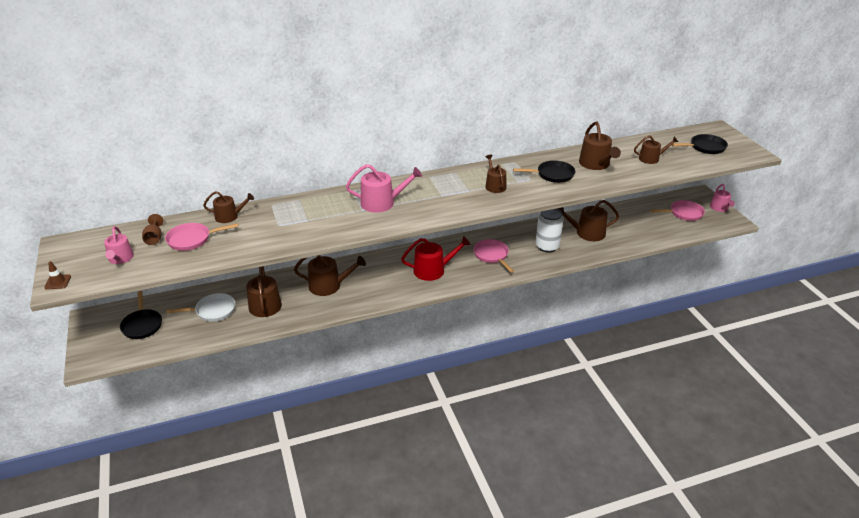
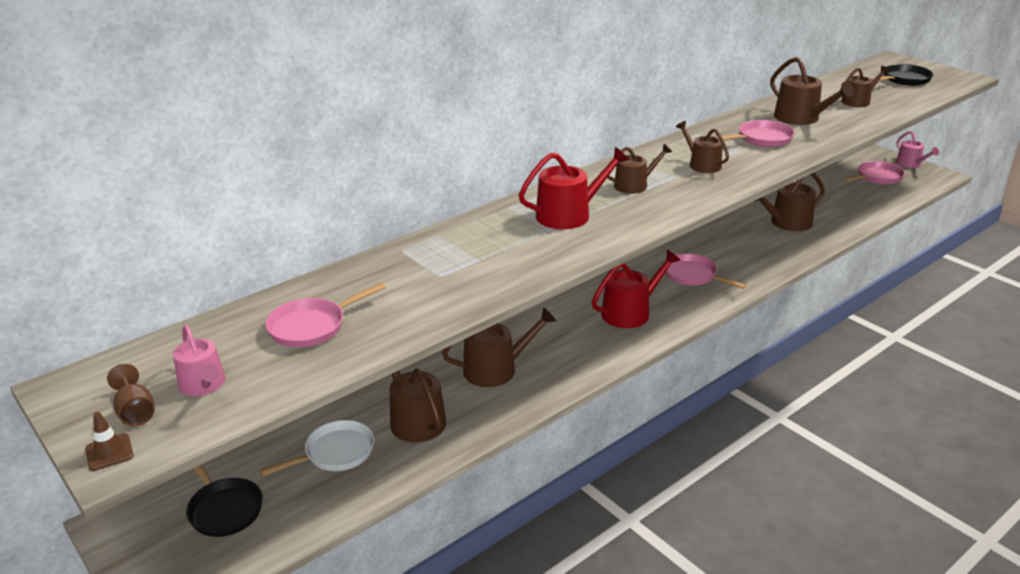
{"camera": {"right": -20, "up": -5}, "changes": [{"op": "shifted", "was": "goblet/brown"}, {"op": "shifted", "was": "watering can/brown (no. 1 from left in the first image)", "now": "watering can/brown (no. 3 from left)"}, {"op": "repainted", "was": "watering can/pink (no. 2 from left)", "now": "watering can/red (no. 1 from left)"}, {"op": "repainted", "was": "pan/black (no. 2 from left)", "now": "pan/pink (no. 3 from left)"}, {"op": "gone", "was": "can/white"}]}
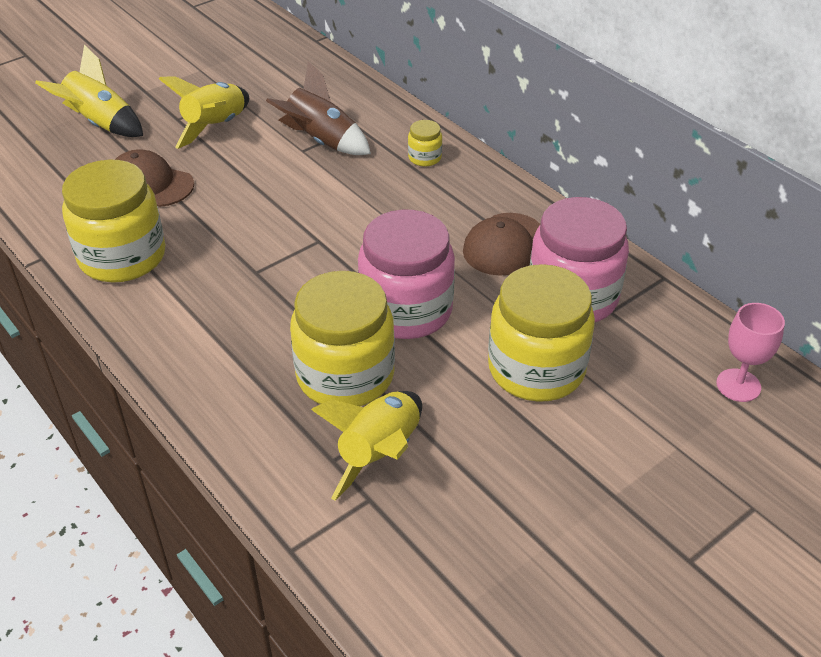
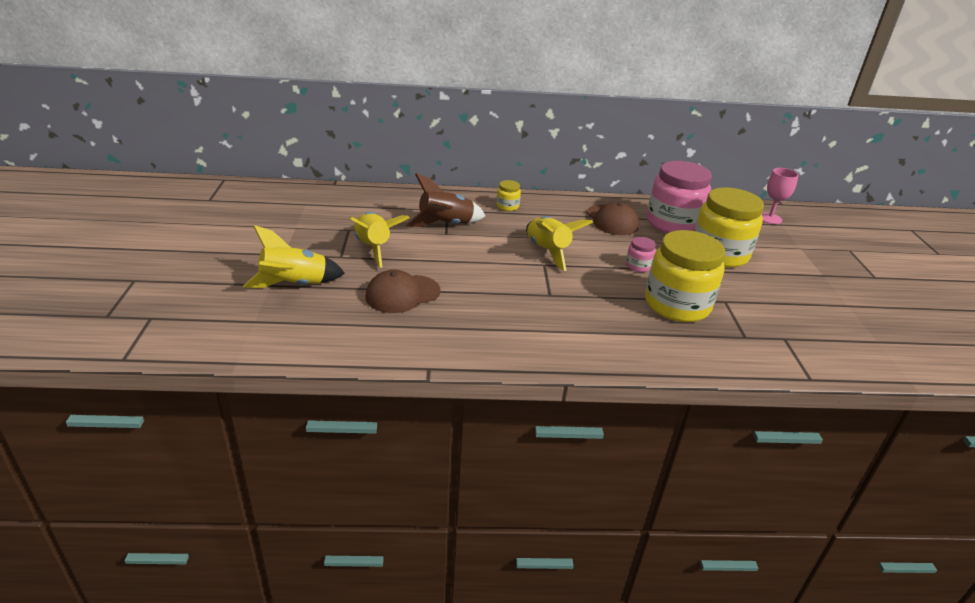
{"camera": {"right": -55, "up": -10}, "changes": [{"op": "gone", "was": "jar/yellow (no. 1 from left)"}, {"op": "shifted", "was": "rocket/yellow (no. 3 from left)"}, {"op": "scaled", "was": "jar/pink (no. 1 from left)", "ratio": 0.43}]}
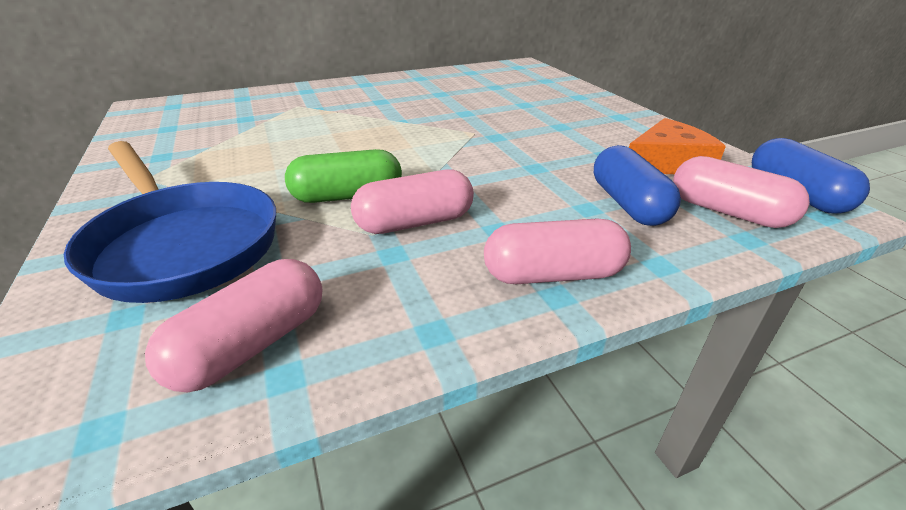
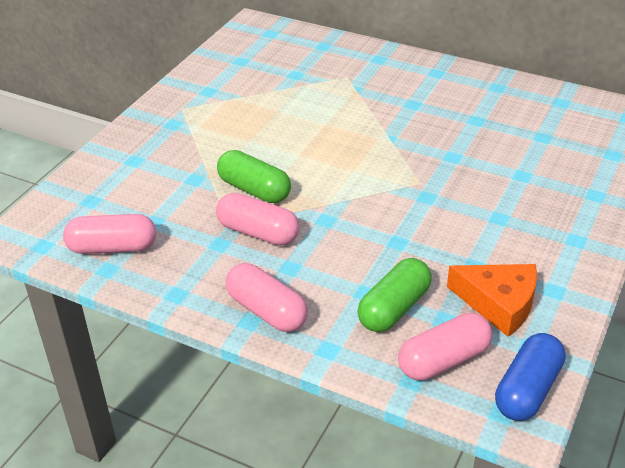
{"camera": {"right": 50, "up": 5}, "changes": [{"op": "gone", "was": "pan/blue"}, {"op": "repainted", "was": "capsule/blue (no. 1 from left)", "now": "capsule/green (no. 2 from left)"}, {"op": "rotated", "was": "capsule/pink (no. 4 from left)", "clockwise": 60}]}
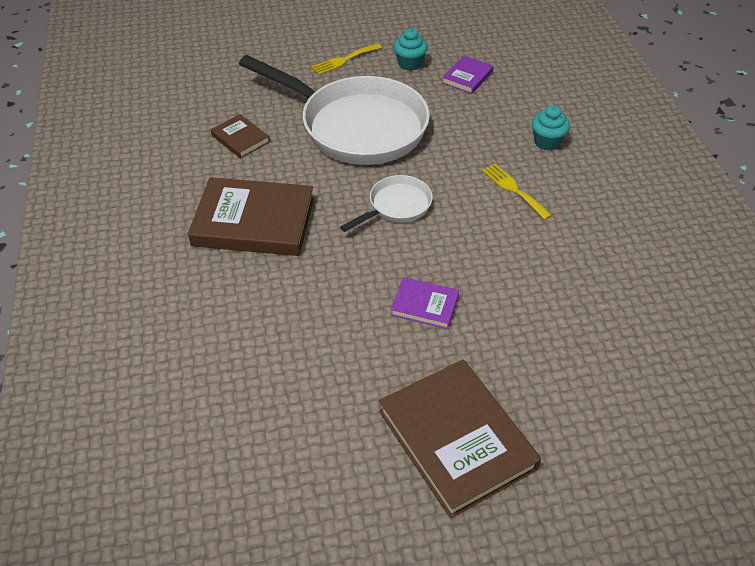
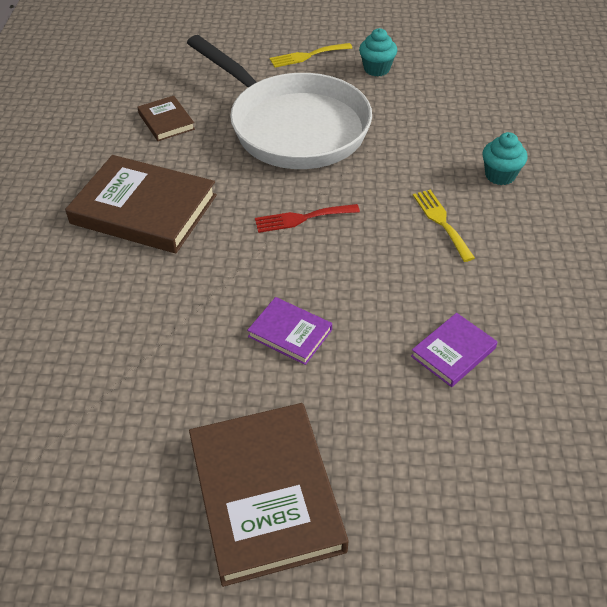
{"camera": {"right": 15, "up": 0}, "changes": [{"op": "swapped", "was": "pan/white (no. 2 from left)", "now": "fork/red"}, {"op": "shifted", "was": "book/purple (no. 2 from left)"}]}
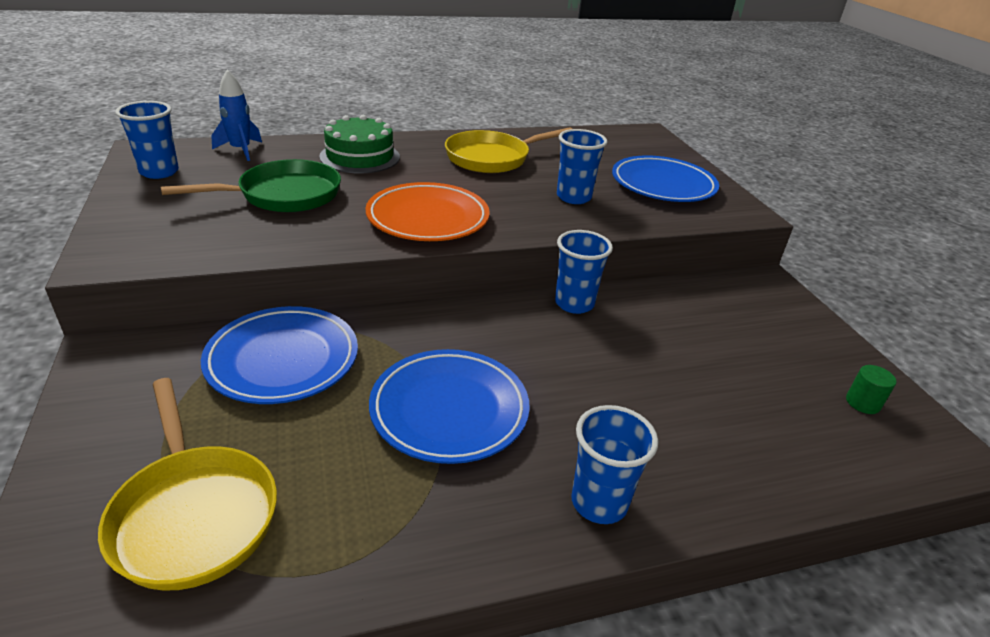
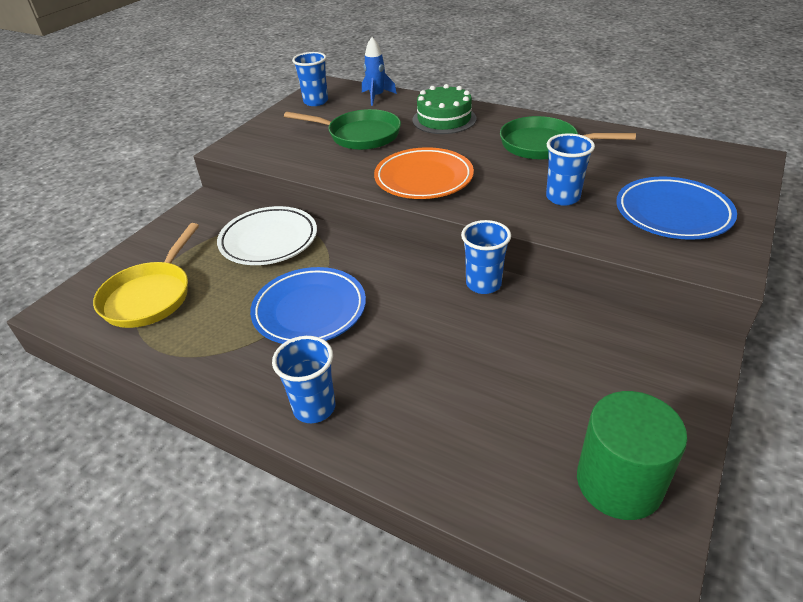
{"camera": {"right": 50, "up": 5}, "changes": [{"op": "repainted", "was": "plate/blue (no. 1 from left)", "now": "plate/white"}, {"op": "repainted", "was": "pan/yellow (no. 2 from left)", "now": "pan/green (no. 2 from left)"}, {"op": "scaled", "was": "cylinder/green", "ratio": 2.38}]}
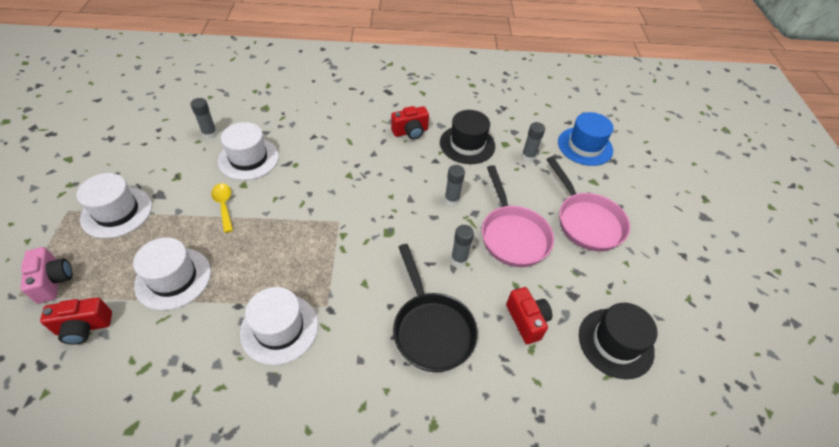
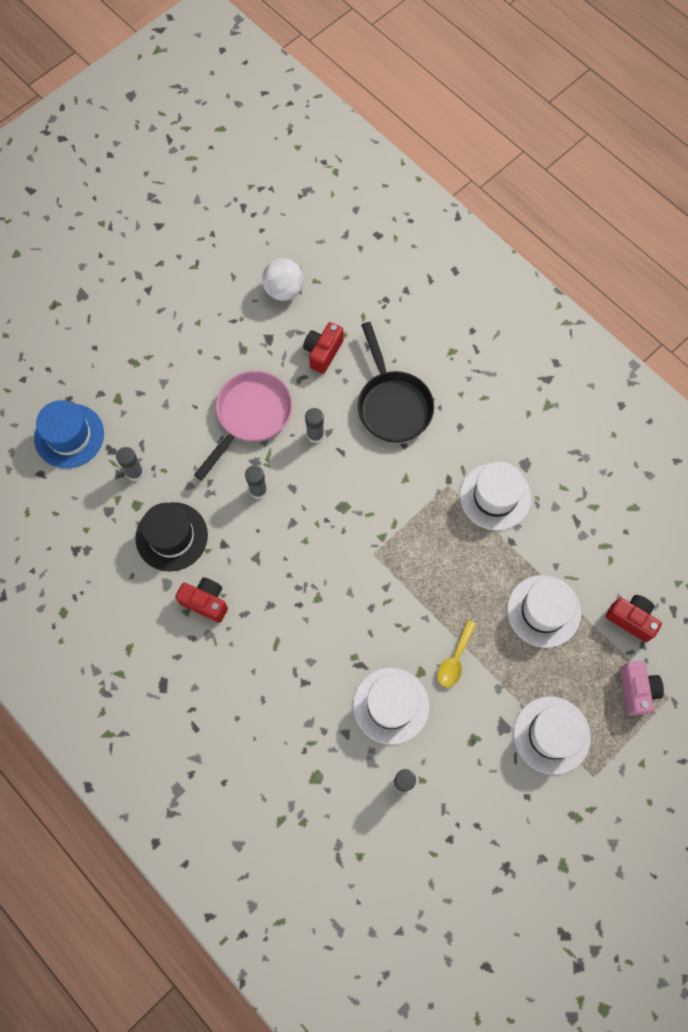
{"camera": {"right": -130, "up": 20}, "changes": [{"op": "rotated", "was": "camera/pink", "clockwise": 150}, {"op": "rotated", "was": "pan/black", "clockwise": 135}, {"op": "gone", "was": "pan/pink (no. 2 from left)"}, {"op": "swapped", "was": "hat/black (no. 2 from left)", "now": "ball/white"}]}
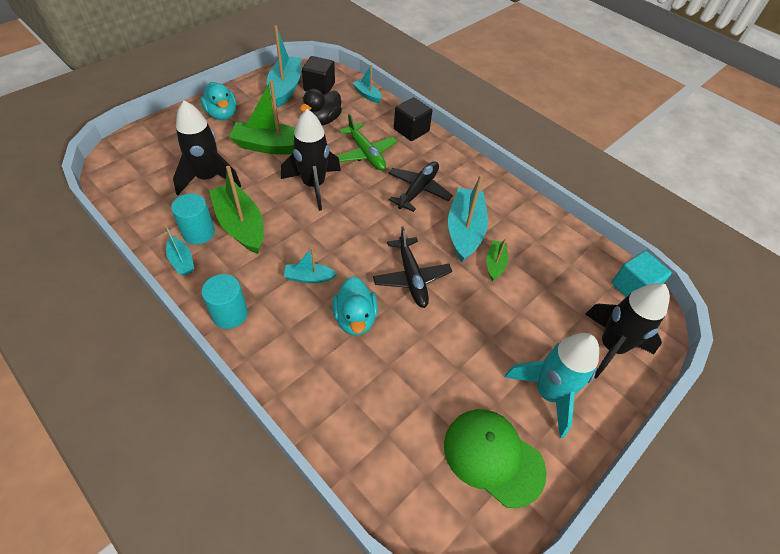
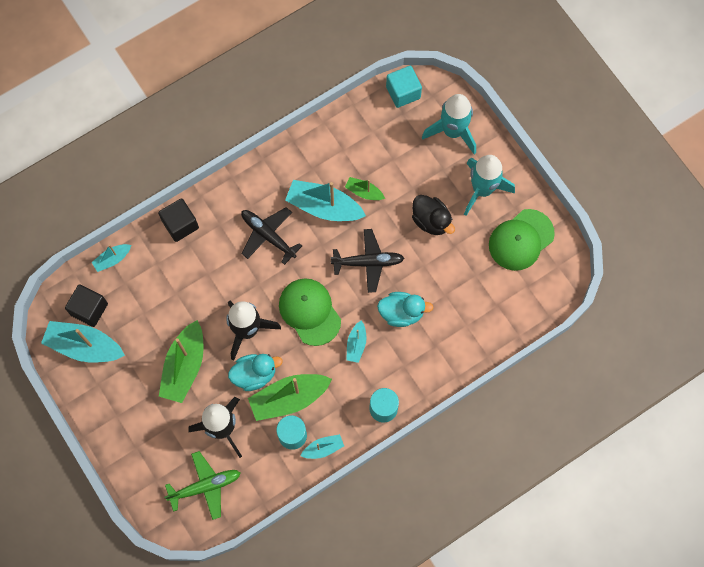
{"camera": {"right": -75, "up": 20}, "changes": [{"op": "shifted", "was": "duck/turquoise (no. 1 from left)"}, {"op": "shifted", "was": "duck/black"}, {"op": "shifted", "was": "plane/green"}, {"op": "repainted", "was": "rocket/black (no. 3 from left)", "now": "rocket/turquoise (no. 1 from left)"}, {"op": "new", "now": "cap/green (no. 1 from left)"}]}
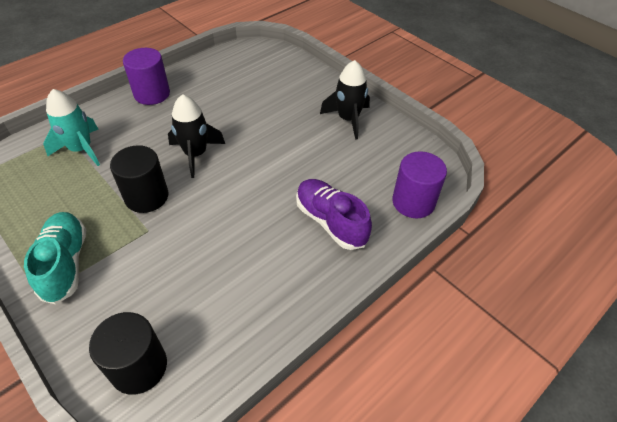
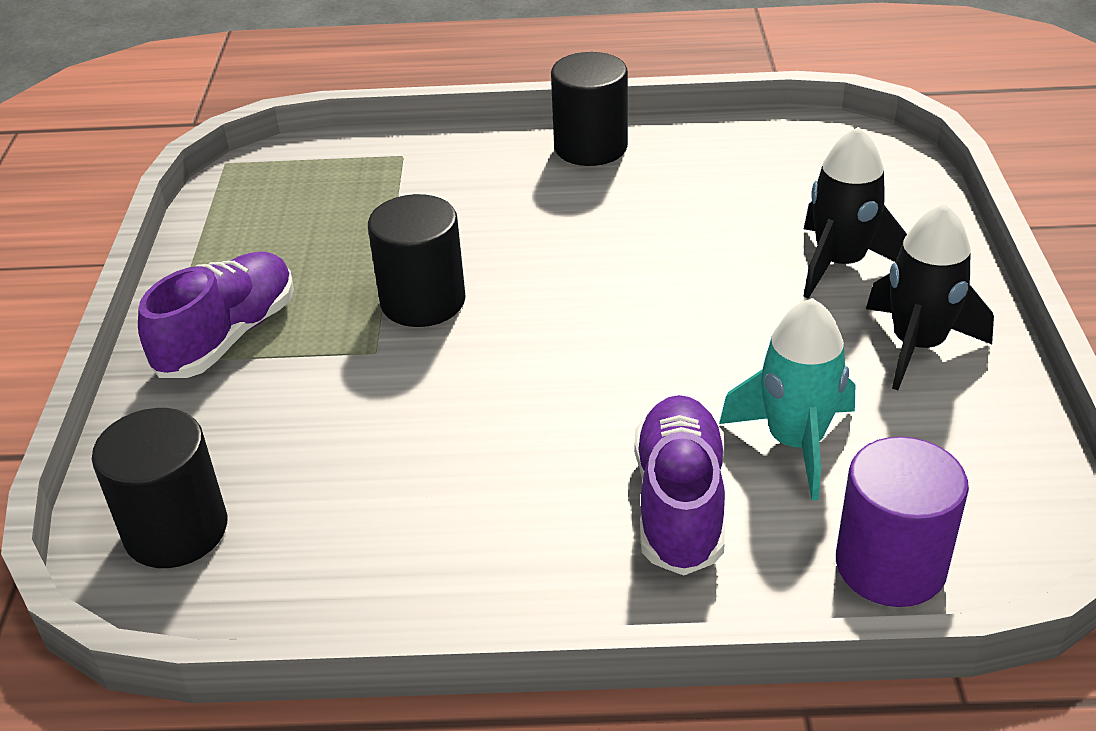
{"camera": {"right": 45, "up": -10}, "changes": [{"op": "repainted", "was": "shoe/turquoise", "now": "shoe/purple (no. 1 from left)"}, {"op": "shifted", "was": "rocket/turquoise"}, {"op": "repainted", "was": "cylinder/purple (no. 1 from left)", "now": "cylinder/black (no. 3 from left)"}, {"op": "shifted", "was": "rocket/black (no. 1 from left)"}]}
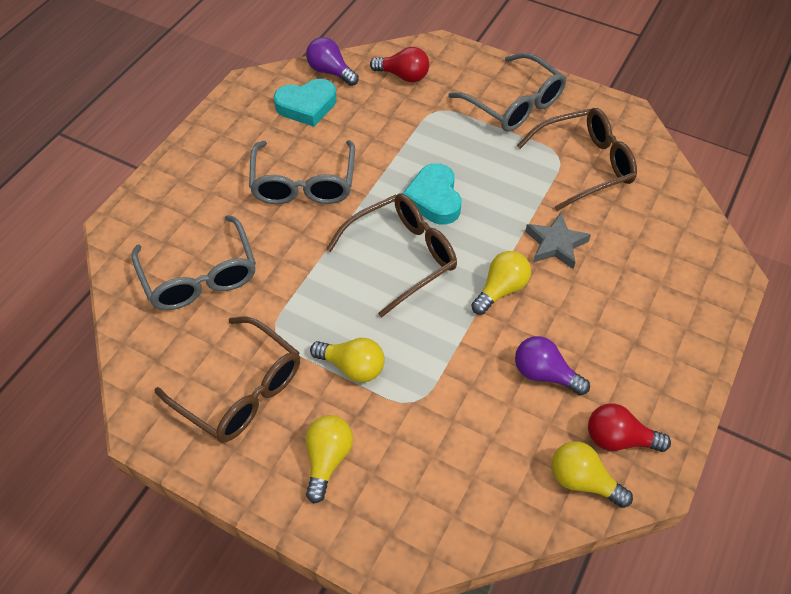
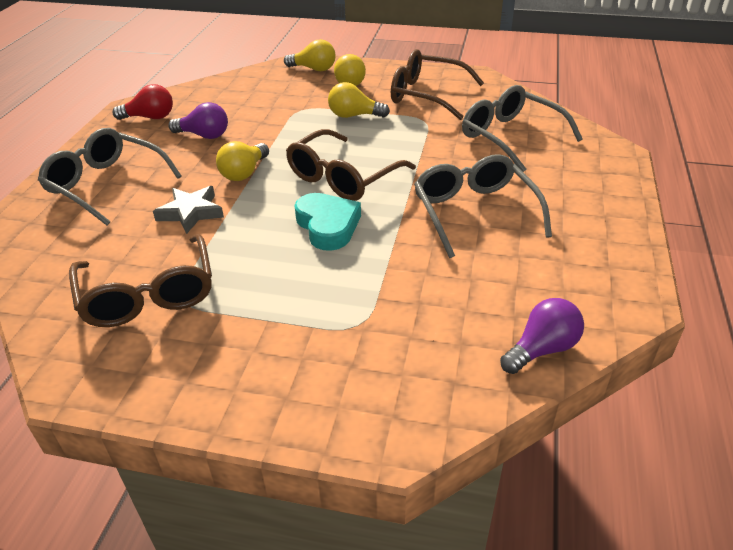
{"camera": {"right": 165, "up": -15}, "changes": [{"op": "gone", "was": "heart/turquoise (no. 1 from left)"}, {"op": "rotated", "was": "light bulb/purple (no. 1 from left in the first image)", "clockwise": -60}, {"op": "gone", "was": "light bulb/red (no. 1 from left)"}, {"op": "shifted", "was": "glasses/grey (no. 3 from left in the first image)", "now": "glasses/grey (no. 1 from left)"}, {"op": "rotated", "was": "glasses/brown (no. 3 from left in the first image)", "clockwise": -75}, {"op": "shifted", "was": "light bulb/yellow (no. 4 from left in the first image)", "now": "light bulb/yellow (no. 2 from left)"}]}
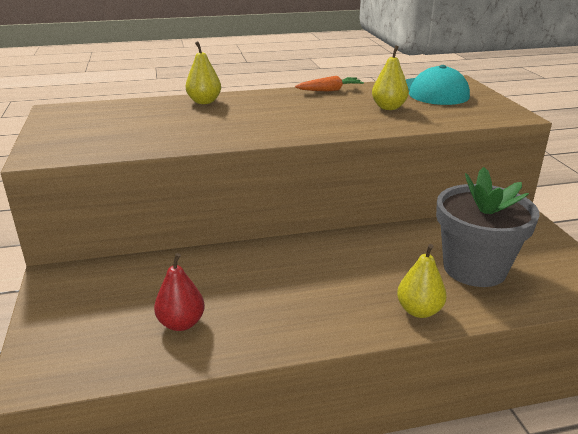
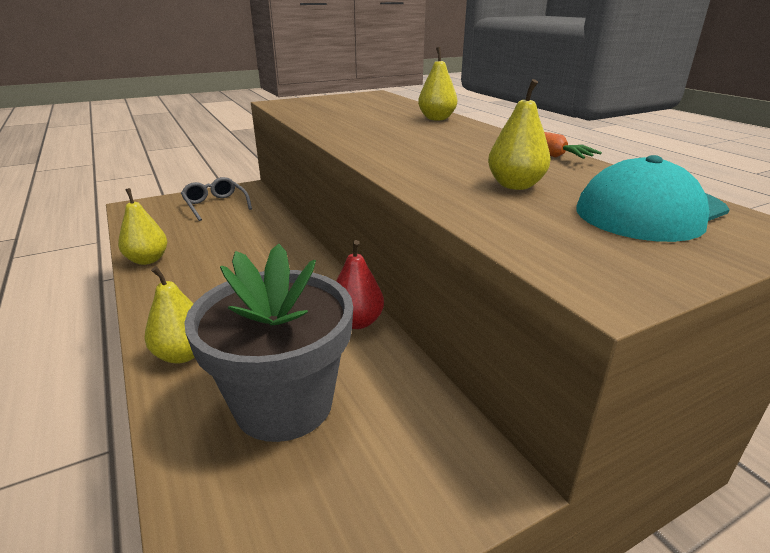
{"camera": {"right": 75, "up": 0}, "changes": [{"op": "shifted", "was": "pear/red"}, {"op": "new", "now": "pear/yellow (no. 1 from left)"}, {"op": "new", "now": "glasses/grey"}]}
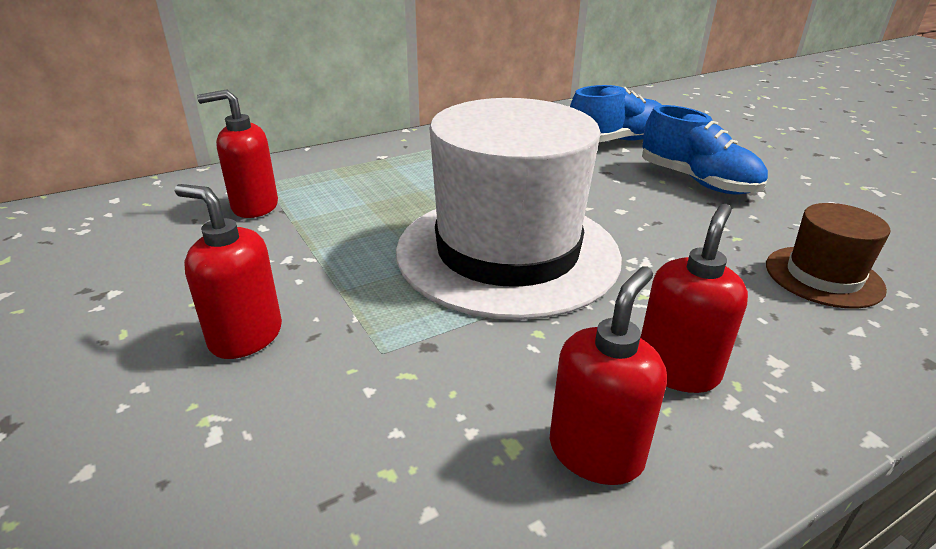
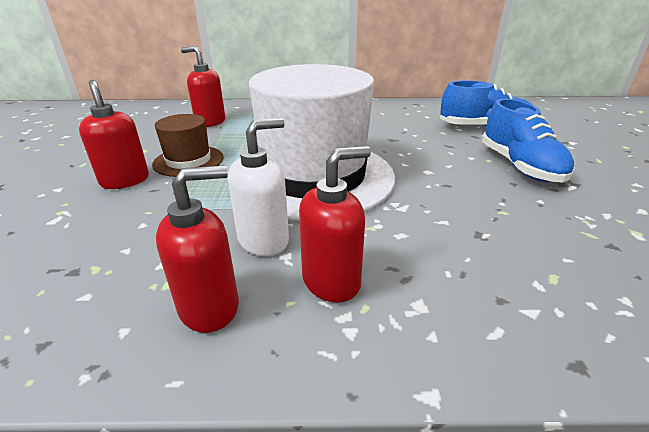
{"camera": {"right": 30, "up": 0}, "changes": [{"op": "shifted", "was": "hat/brown"}, {"op": "new", "now": "soap dispenser/white"}]}
